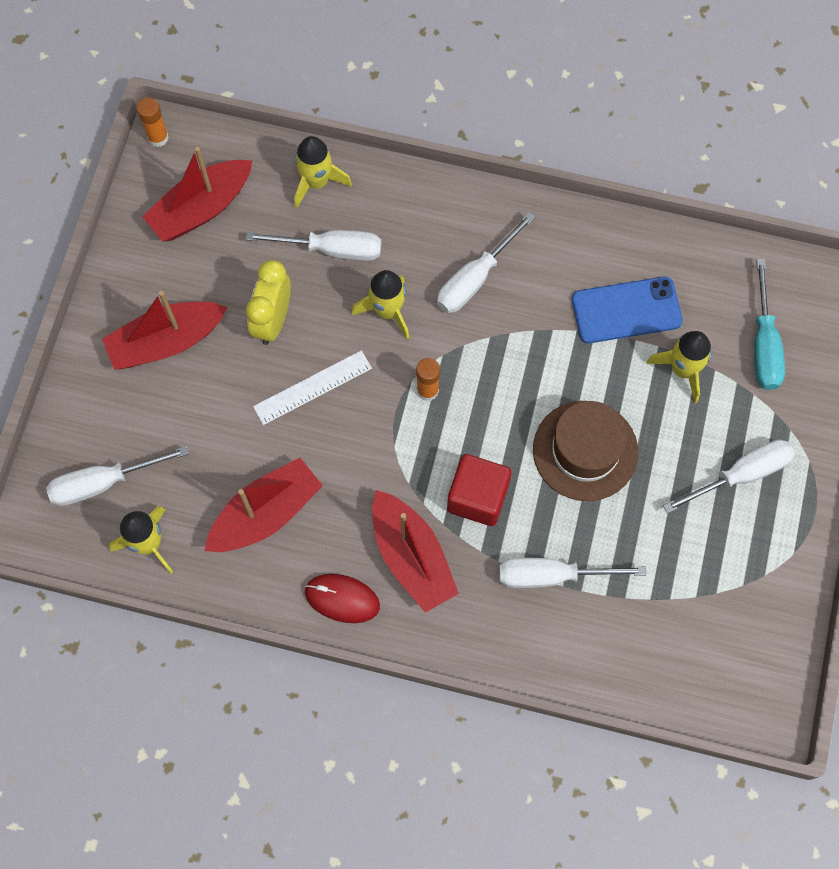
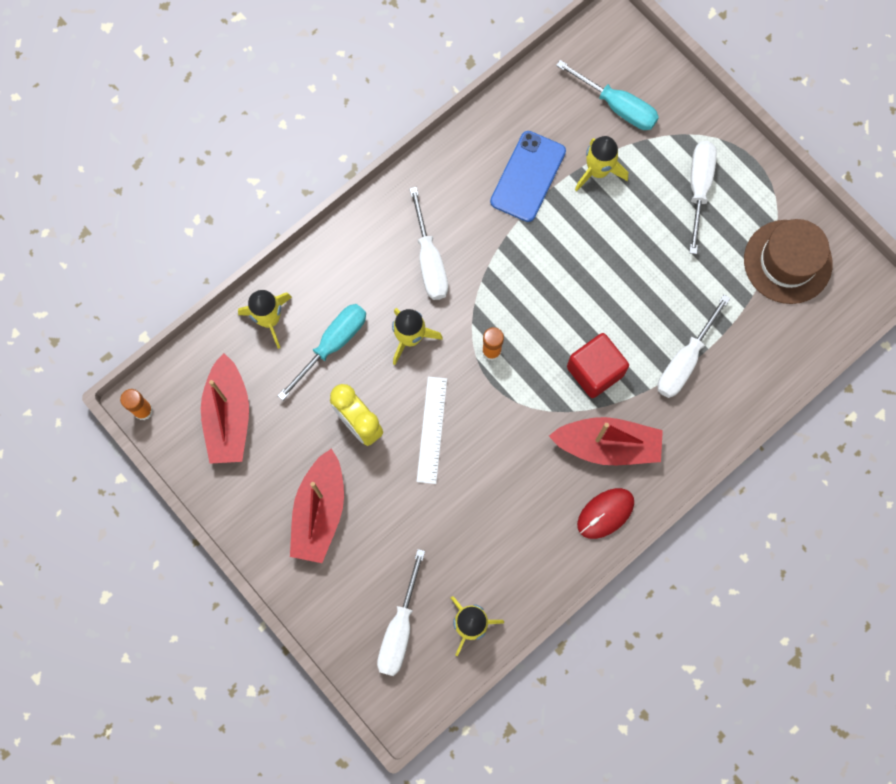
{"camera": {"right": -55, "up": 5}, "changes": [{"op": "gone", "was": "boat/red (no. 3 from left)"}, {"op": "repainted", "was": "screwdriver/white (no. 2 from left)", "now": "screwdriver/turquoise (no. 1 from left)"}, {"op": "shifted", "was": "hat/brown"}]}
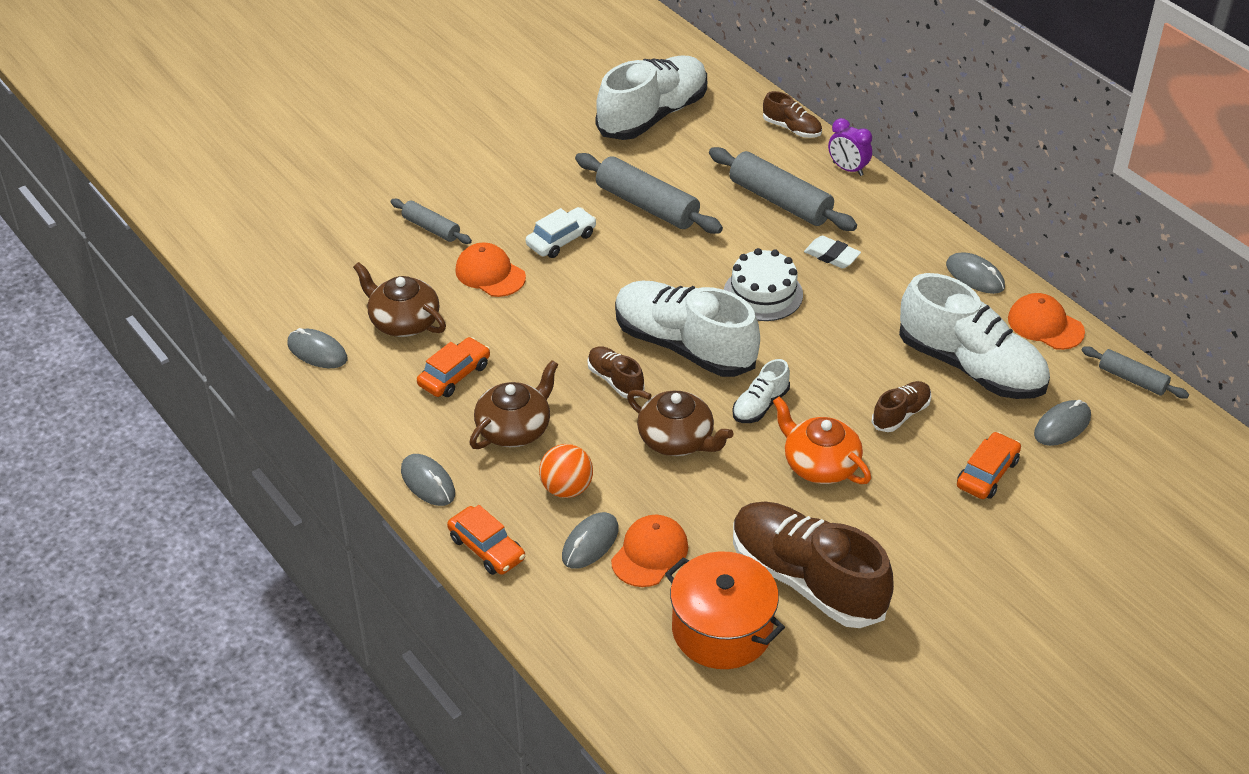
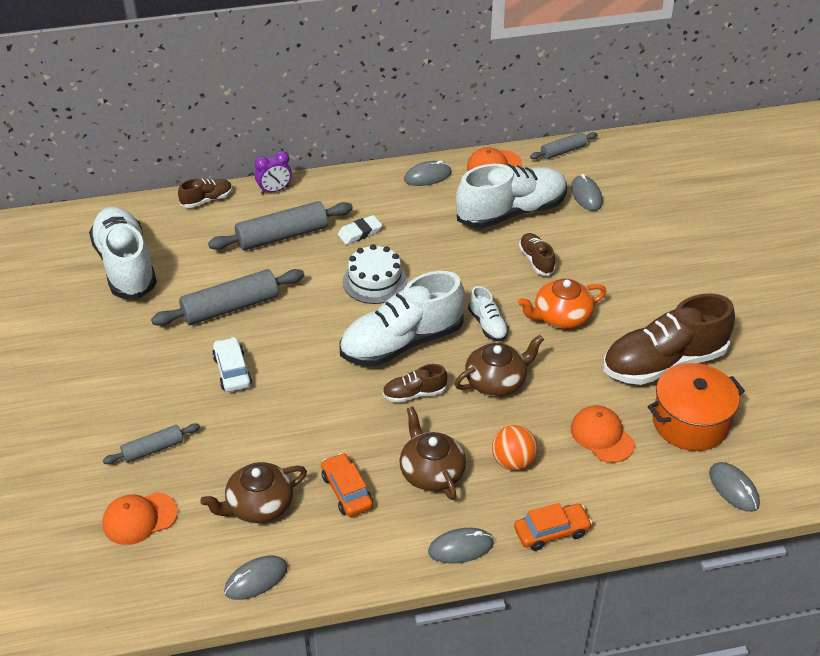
{"camera": {"right": -65, "up": 0}, "changes": [{"op": "shifted", "was": "cap/orange (no. 1 from left)"}, {"op": "shifted", "was": "mouse/grey (no. 3 from left in the first image)", "now": "mouse/grey (no. 5 from left)"}, {"op": "gone", "was": "car/orange (no. 3 from left)"}]}
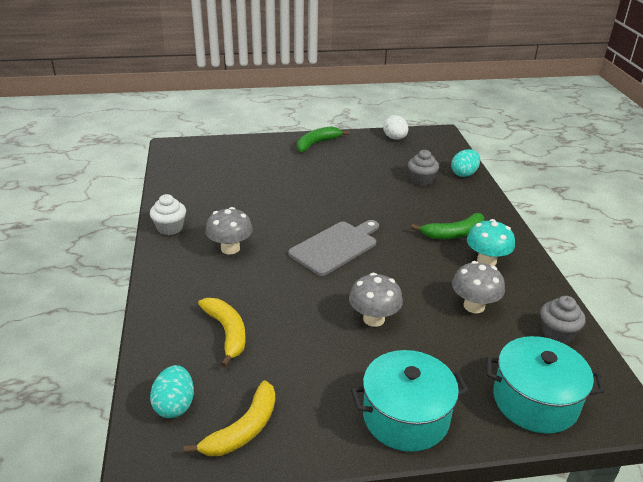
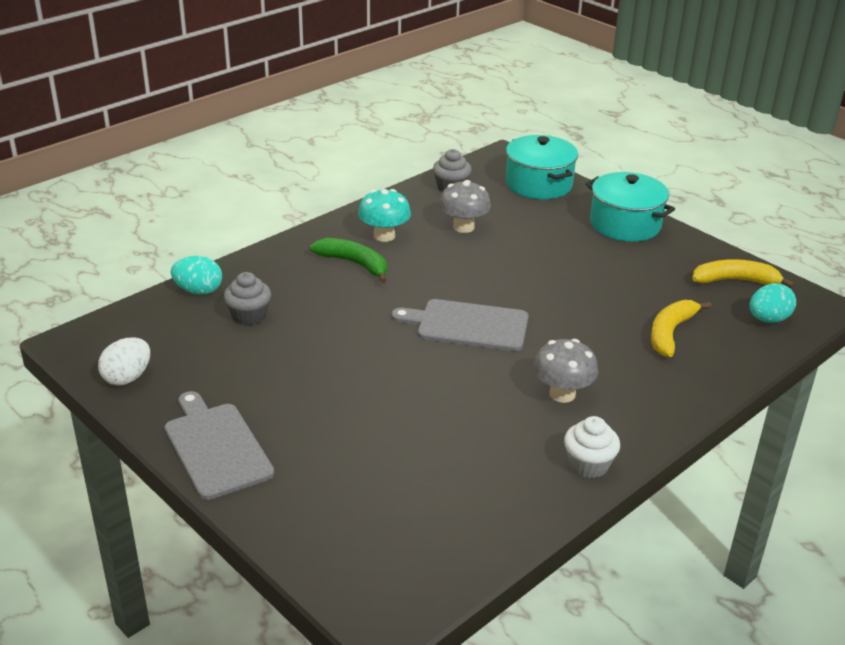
{"camera": {"right": -125, "up": 0}, "changes": [{"op": "swapped", "was": "banana/green (no. 1 from left)", "now": "cutting board/grey (no. 1 from left)"}, {"op": "gone", "was": "mushroom/grey (no. 2 from left)"}]}
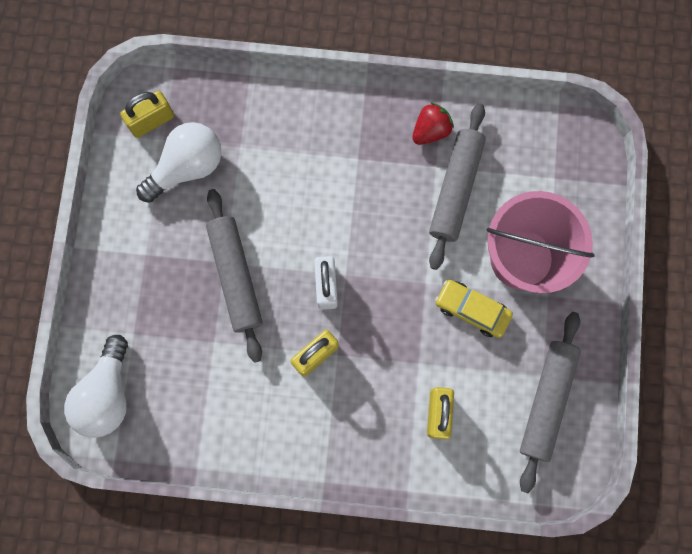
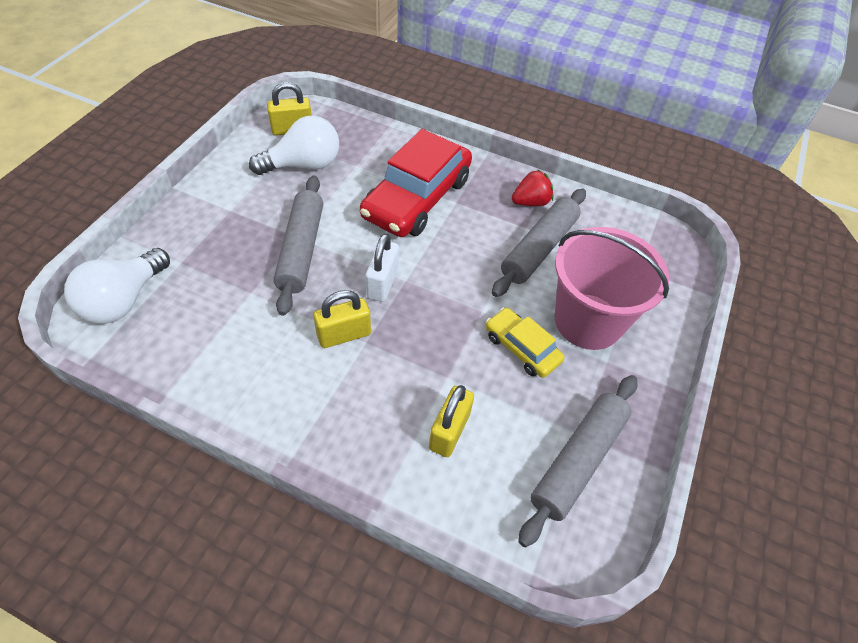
{"camera": {"right": 15, "up": -25}, "changes": [{"op": "new", "now": "car/red"}]}
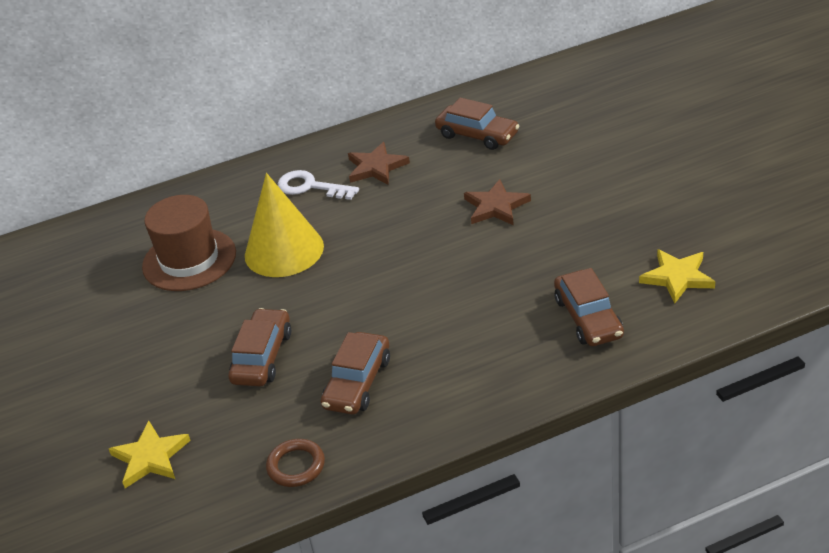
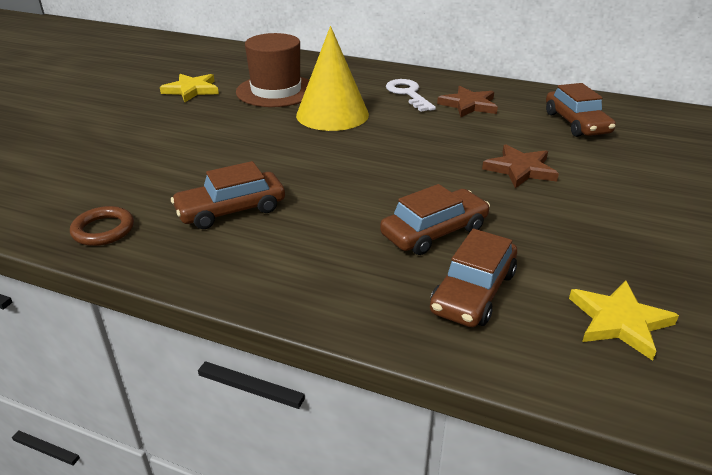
{"camera": {"right": 40, "up": -5}, "changes": [{"op": "shifted", "was": "star/yellow (no. 1 from left)"}, {"op": "shifted", "was": "car/brown (no. 1 from left in the first image)", "now": "car/brown (no. 2 from left)"}]}
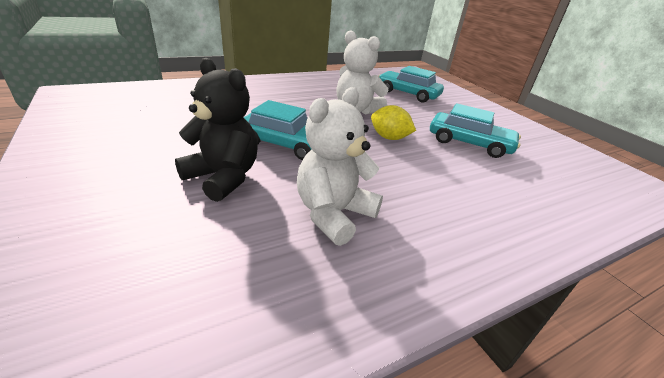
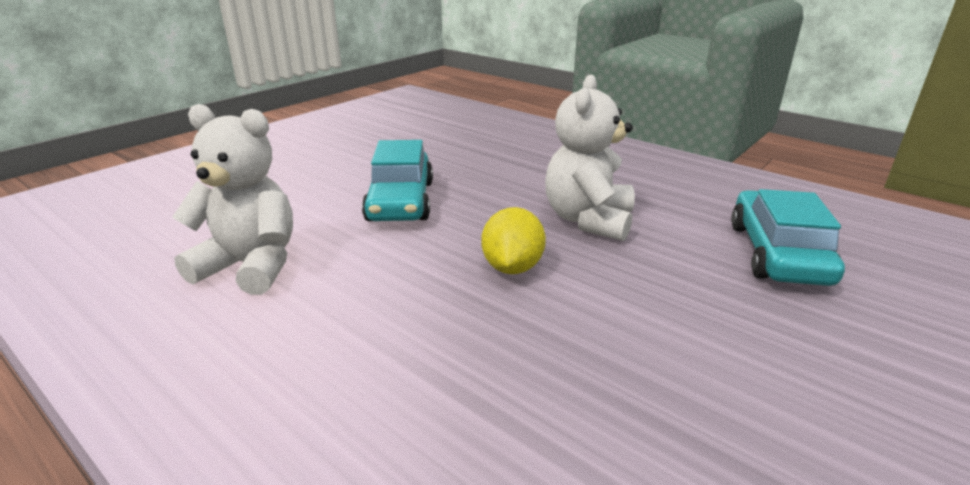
{"camera": {"right": 70, "up": -5}, "changes": [{"op": "gone", "was": "teddy bear/black"}, {"op": "gone", "was": "car/turquoise (no. 3 from left)"}]}
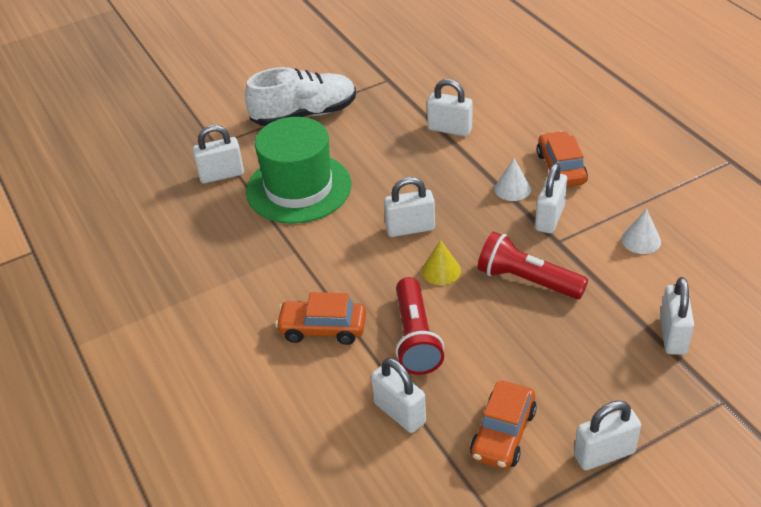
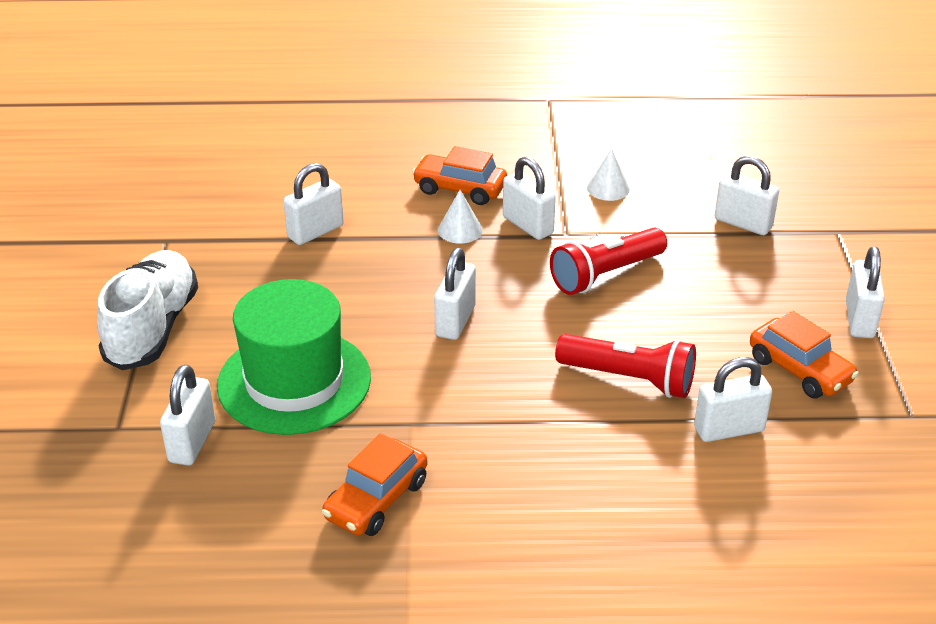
{"camera": {"right": -65, "up": -5}, "changes": [{"op": "shifted", "was": "car/orange (no. 1 from left)"}, {"op": "gone", "was": "cone/yellow"}]}
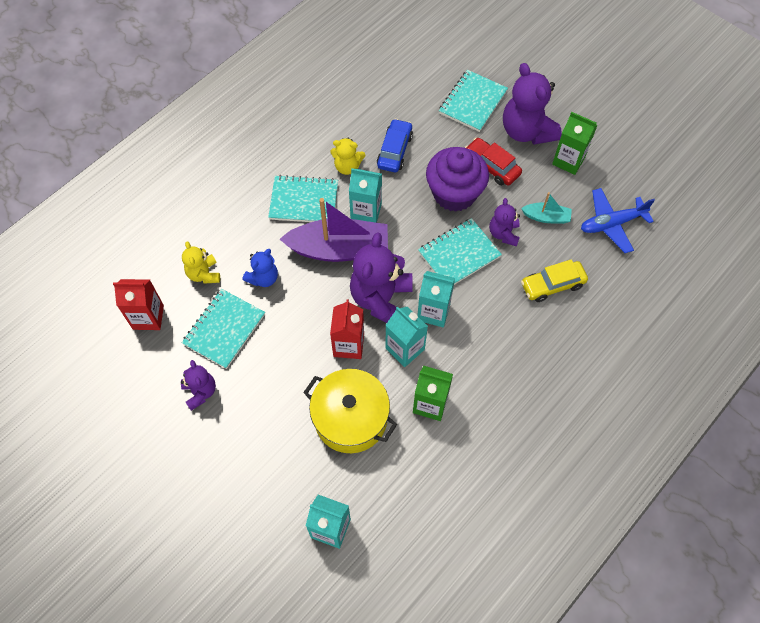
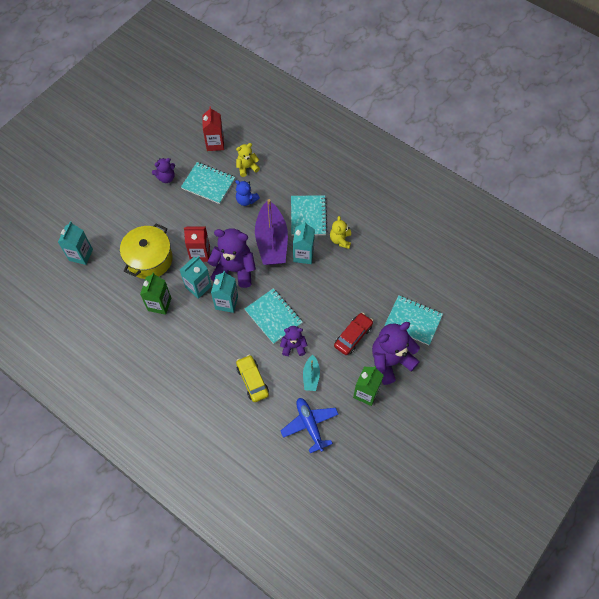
{"camera": {"right": 85, "up": 0}, "changes": [{"op": "gone", "was": "car/blue"}, {"op": "gone", "was": "cupcake/purple"}]}
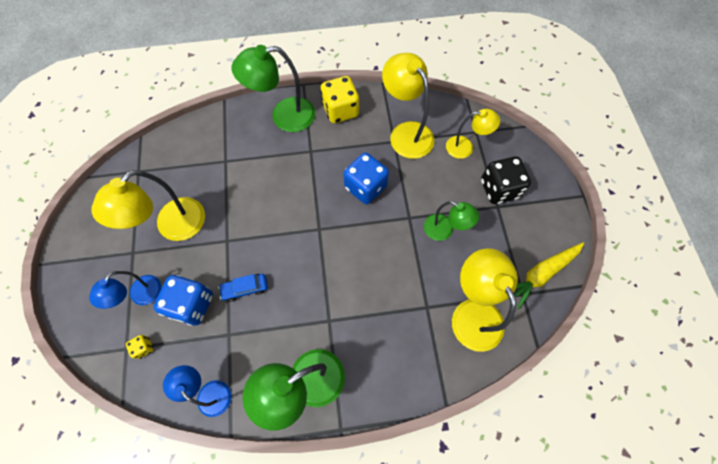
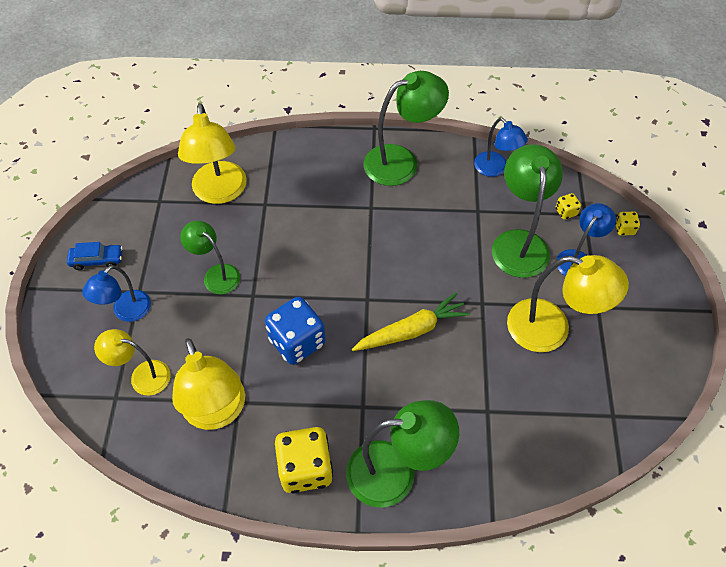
{"camera": {"right": -170, "up": -10}, "changes": [{"op": "rotated", "was": "lamp/yellow (no. 1 from left in the first image)", "clockwise": 60}, {"op": "swapped", "was": "dice/blue (no. 1 from left)", "now": "lamp/green (no. 4 from left)"}, {"op": "shifted", "was": "car/blue"}, {"op": "swapped", "was": "dice/black", "now": "lamp/blue (no. 1 from left)"}, {"op": "shifted", "was": "carrot/yellow"}, {"op": "new", "now": "dice/yellow (no. 3 from left)"}]}
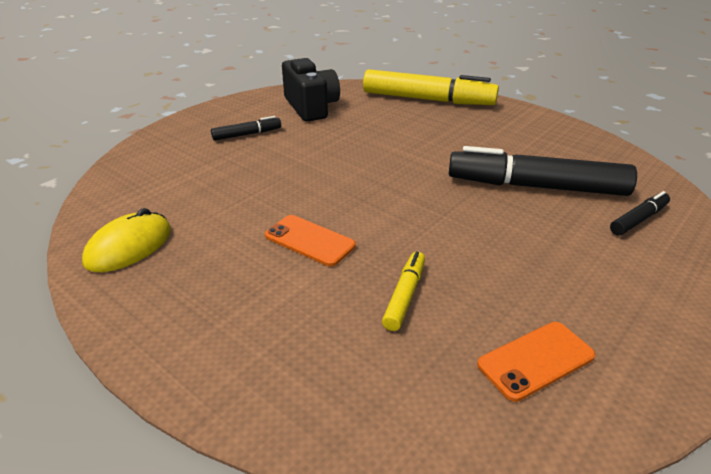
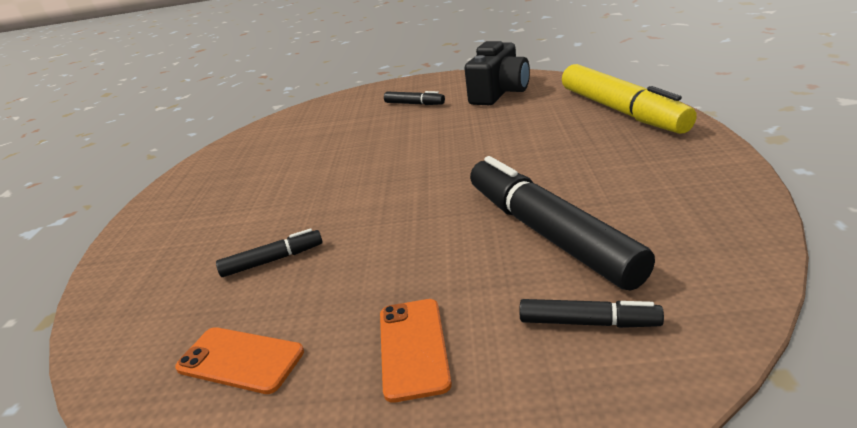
{"camera": {"right": 55, "up": -5}, "changes": [{"op": "gone", "was": "mouse/yellow"}, {"op": "shifted", "was": "phone/orange (no. 1 from left in the first image)", "now": "phone/orange (no. 2 from left)"}, {"op": "repainted", "was": "marker/yellow (no. 1 from left)", "now": "marker/black (no. 1 from left)"}]}
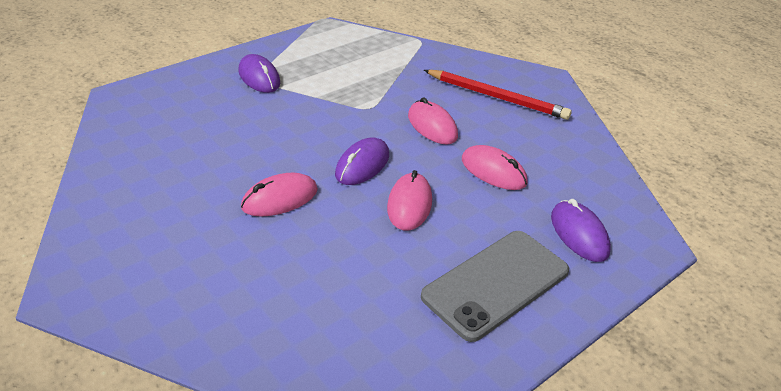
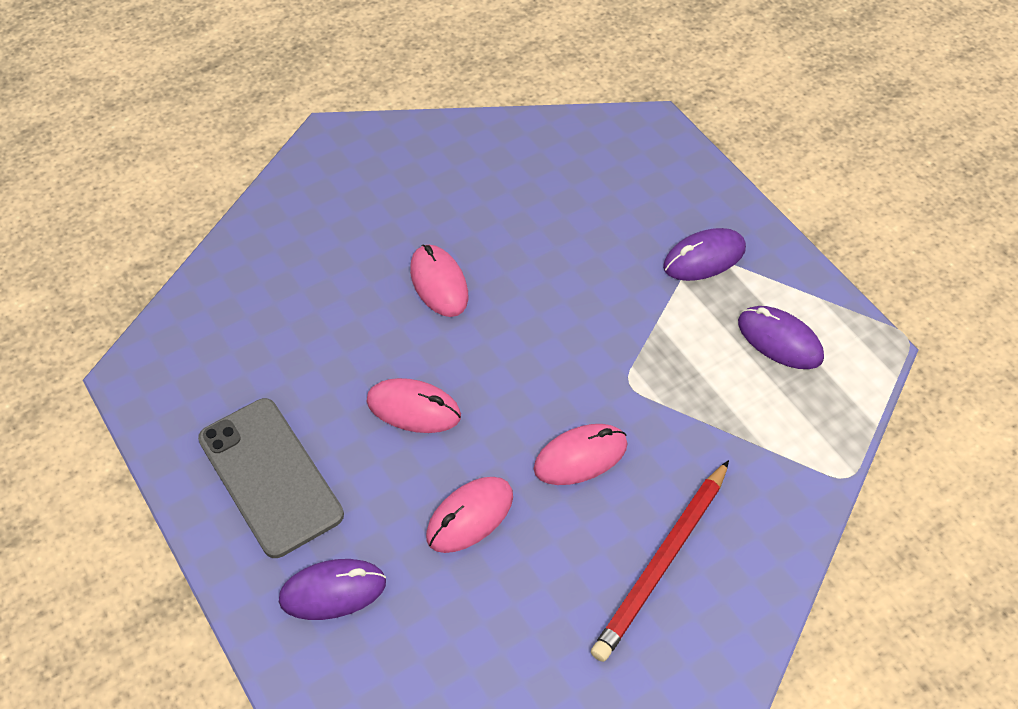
{"camera": {"right": 100, "up": 15}, "changes": [{"op": "shifted", "was": "mouse/purple (no. 2 from left in the first image)", "now": "mouse/purple (no. 3 from left)"}]}
